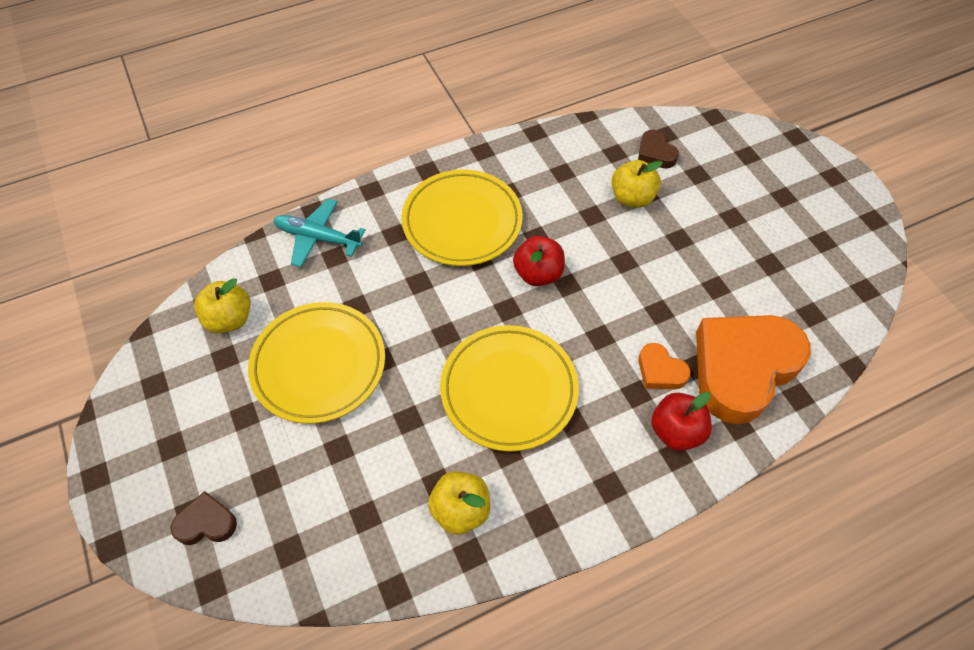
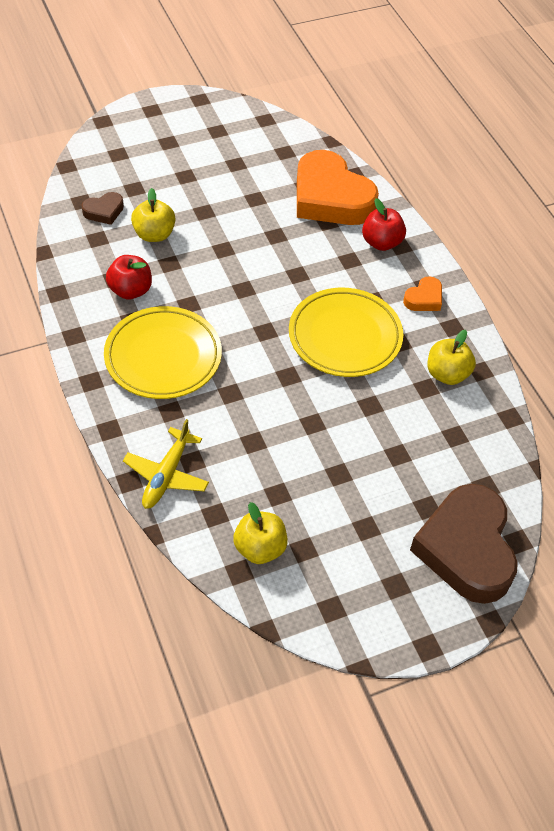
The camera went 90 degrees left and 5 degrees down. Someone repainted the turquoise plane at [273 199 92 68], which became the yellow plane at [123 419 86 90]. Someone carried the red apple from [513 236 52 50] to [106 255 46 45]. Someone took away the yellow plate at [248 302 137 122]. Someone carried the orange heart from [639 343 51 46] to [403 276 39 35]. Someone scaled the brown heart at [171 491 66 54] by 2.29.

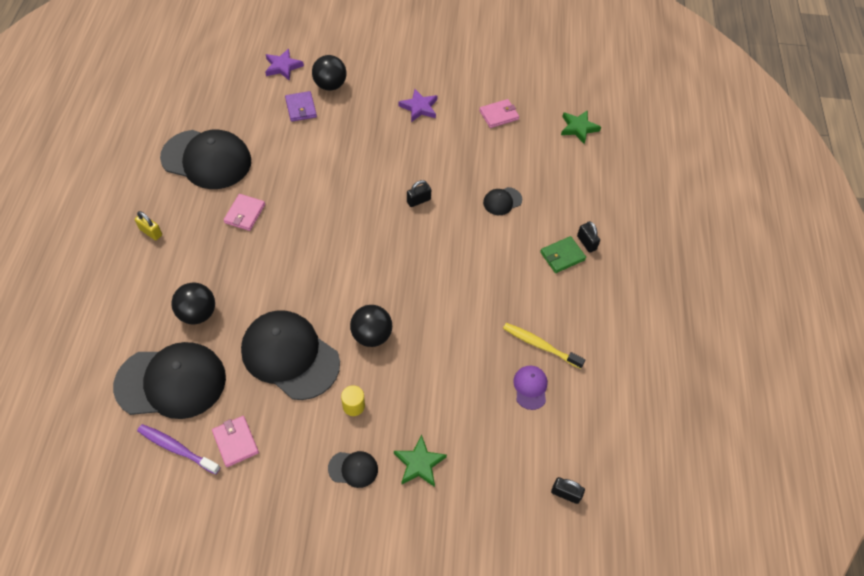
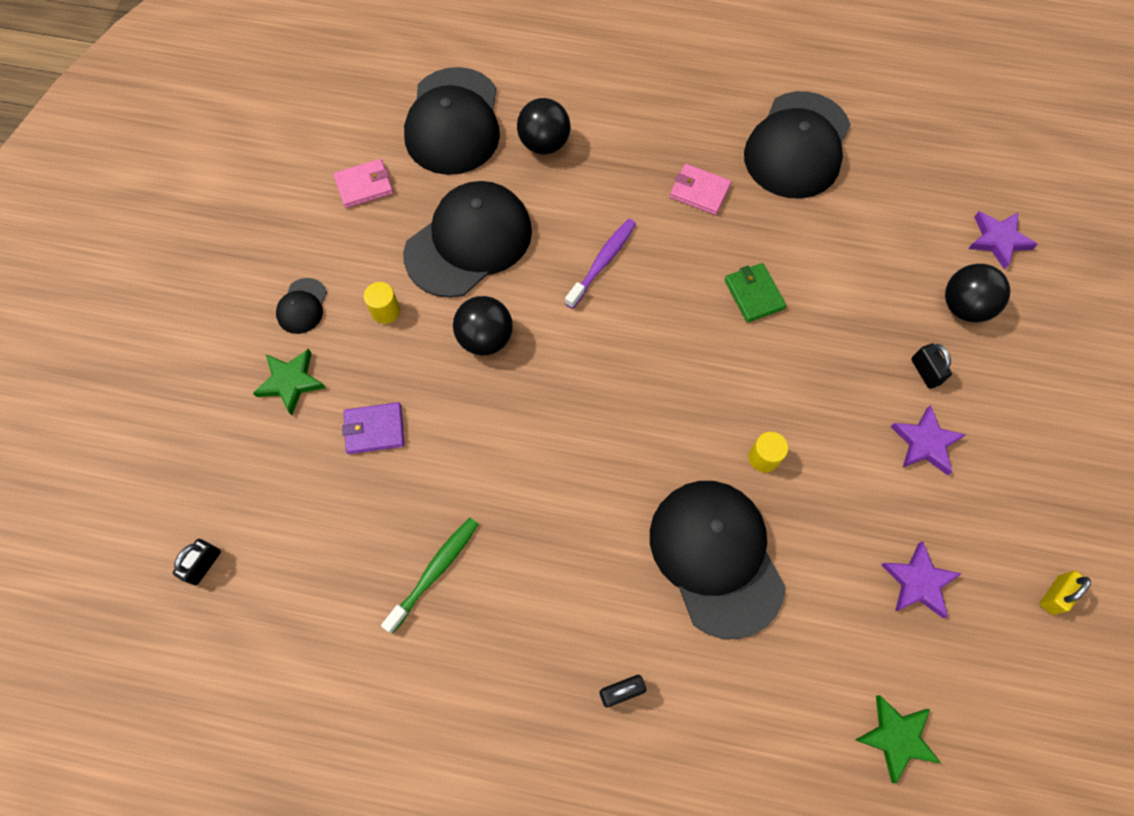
The camera went 100 degrees right and 10 degrees up. Someone carried the purple wallet from [285 91 32 31] to [342 402 63 52]. Someone swapped the pink wallet at [479 99 40 29] for the purple star at [881 541 80 77]. Someone carried the black padlock from [407 180 24 27] to [911 343 41 46]. Someone scaled the black cap at [483 187 39 28] by 2.29. Someone carried the yellow padlock from [135 211 27 29] to [1040 571 51 44]. Someone carried the green wallet from [540 236 46 37] to [724 263 62 60]. Someone repainted the yellow toothbrush at [503 323 83 46], which became the green toothbrush at [381 518 98 116]. Someone took away the purple cap at [513 366 35 44]. Someone carried the purple toothbrush from [137 424 84 51] to [565 219 71 90]. Someone put down the yellow cylinder at [749 432 39 41].

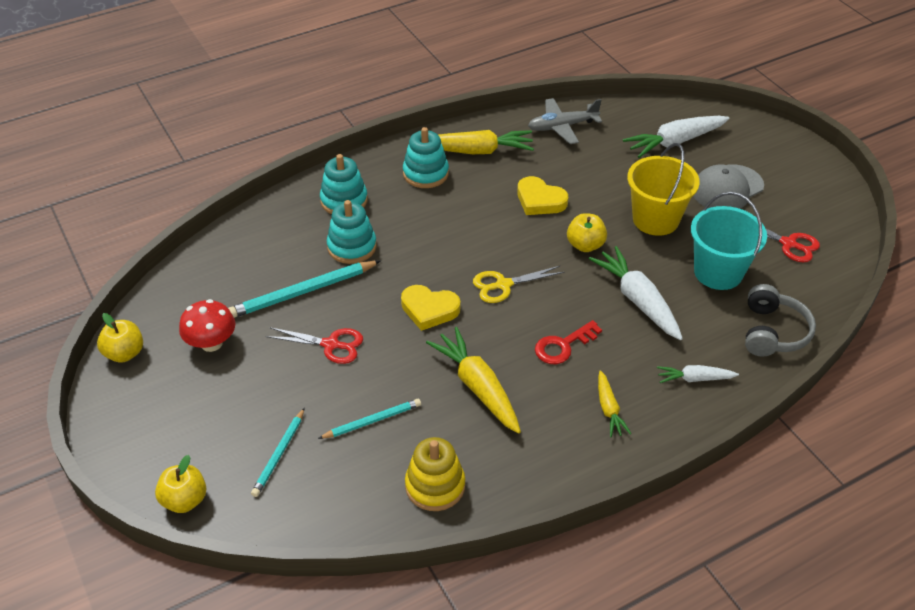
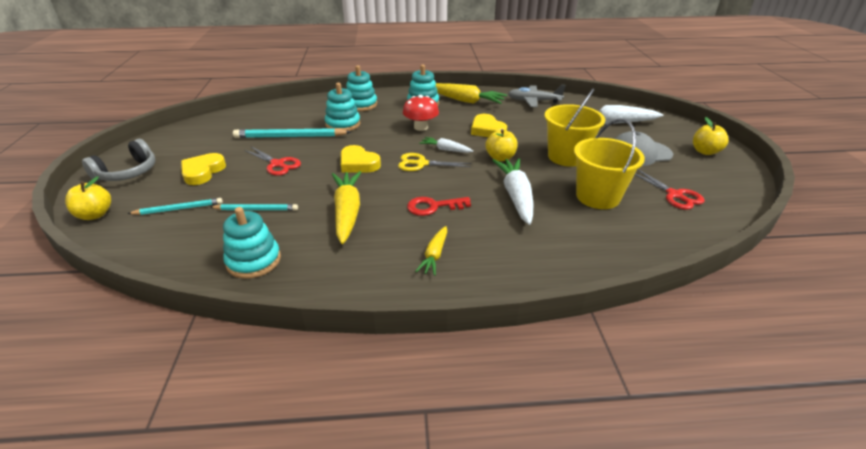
The camera went 25 degrees right and 10 degrees down. Someone repainted the turquoise bucket at [691 192 76 98], which became the yellow bucket at [574 119 71 90]. Someone carried the grey headphones from [745 284 71 73] to [82 139 74 42]. Someone carried the red mushroom from [179 299 56 53] to [403 95 36 36]. Someone carried the yellow apple from [97 313 46 49] to [693 117 35 38]. Someone carried the white carrot from [657 365 82 18] to [419 137 54 16]. Someone rotated the turquoise pencil at [251 408 54 89] by 150 degrees counterclockwise. Someone repainted the yellow stacking toy at [405 437 60 74], which became the turquoise stacking toy at [223 207 58 72]. Someone put down the yellow heart at [181 153 45 32].

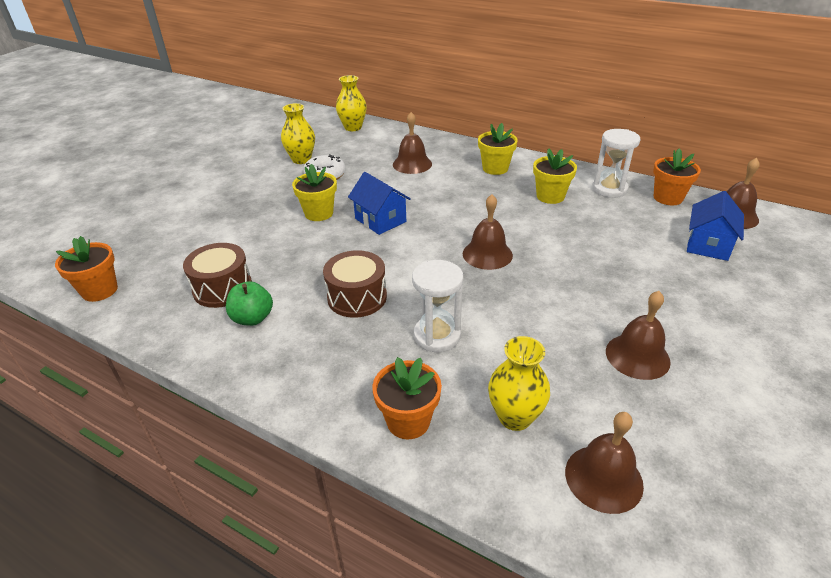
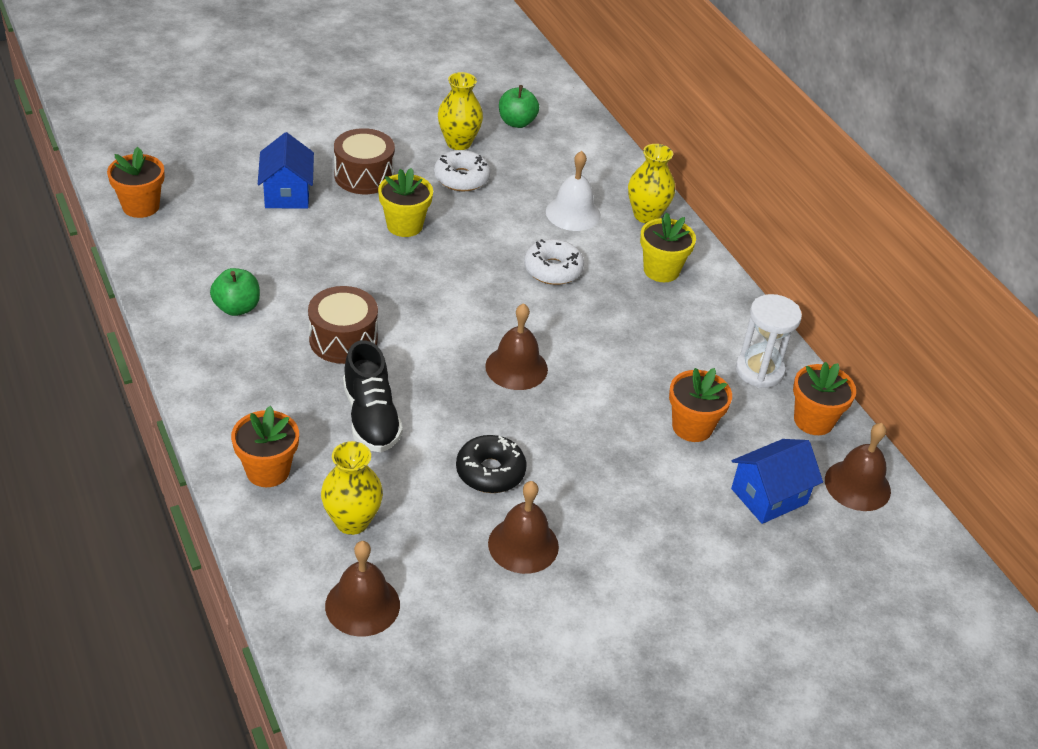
The camera went 30 degrees right and 5 degrees up. Someone carried the yellow vase from [336 75 31 56] to [628 144 47 79]. Someone repainted the brown bell at [393 112 39 62], which became the white bell at [546 151 55 80]. Someone took away the yellow flower pot at [533 148 44 56]. Someone carried the blue house from [348 172 63 63] to [258 132 56 77]. Someone carried the brown drum from [183 243 69 65] to [334 128 61 66]. Someone swapped the white hourglass at [412 260 51 92] for the black shoe at [343 340 60 112]. Someone put down the green apple at [499 85 40 43]. Someone put down the white donut at [524 239 60 46]. Someone put down the orange flower pot at [669 368 63 74]. Someone put down the black donut at [456 435 71 58].

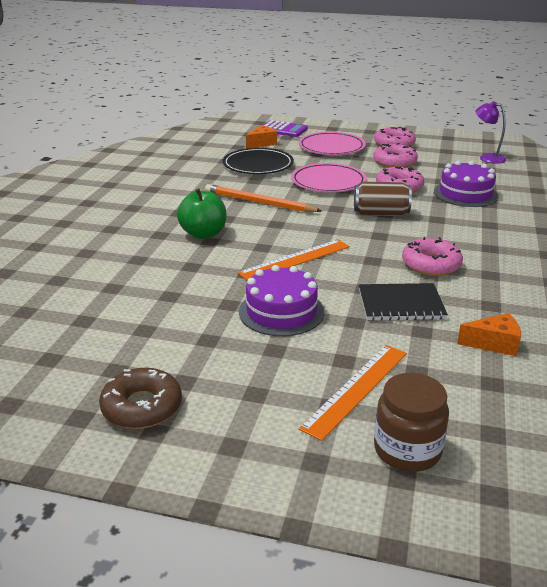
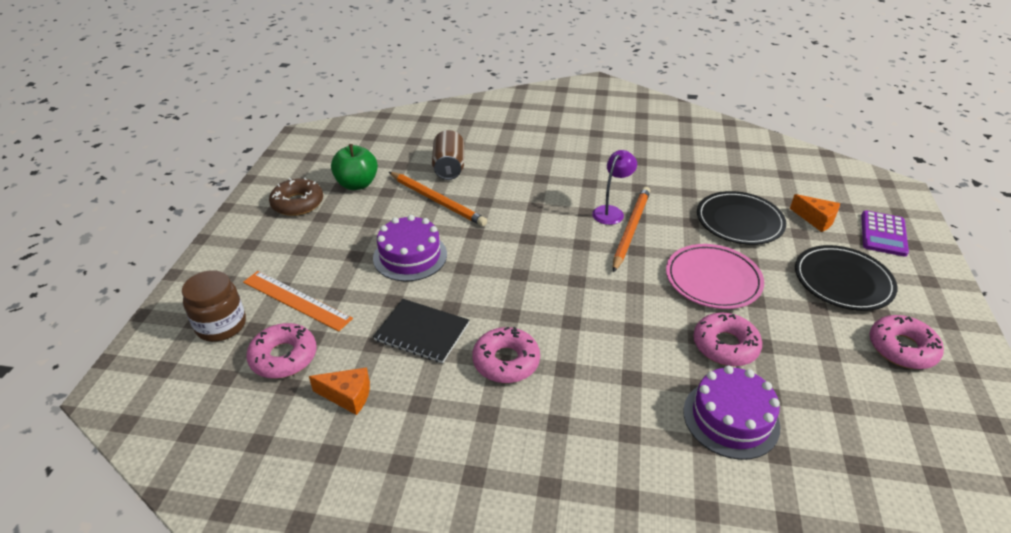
The camera went 85 degrees right and 10 degrees up. Someone carried the purple lamp from [475 101 31 63] to [592 150 45 75]. Someone repainted the pink plate at [299 132 67 23], which became the black plate at [795 245 102 66]. Someone carried the pink donut from [373 143 45 25] to [246 323 70 56]. Someone carried the brown can from [354 182 58 34] to [432 130 32 50]. Someone carried the green apple from [177 188 49 51] to [331 144 47 46]. Someone took away the orange ruler at [238 239 112 41]. Someone rotated the black notebook at [359 283 89 38] by 60 degrees counterclockwise. Someone rotated the orange cheese at [457 313 64 43] by 75 degrees counterclockwise. Someone put down the orange pencil at [389 172 98 54].

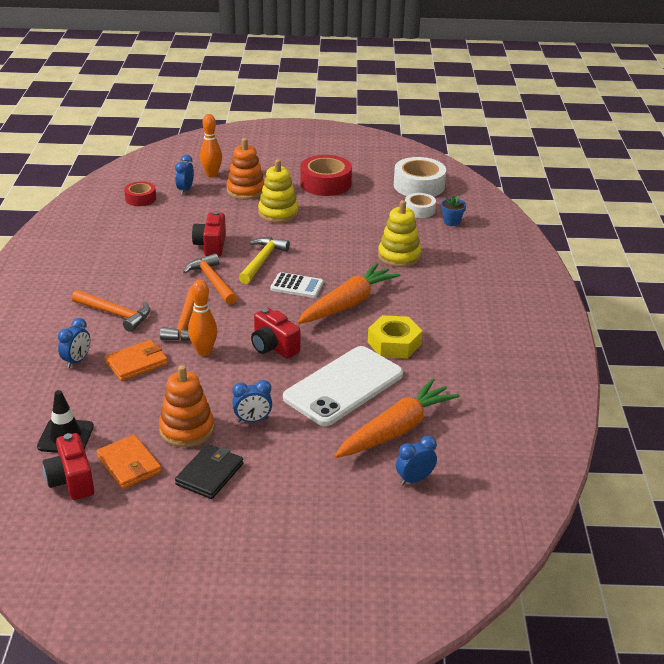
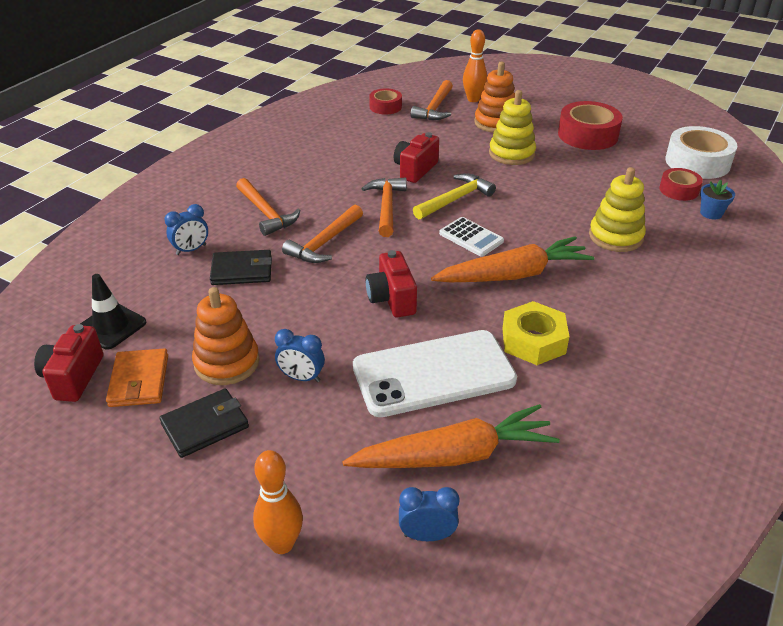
The camera went 30 degrees right and 5 degrees up. Someone swapped the blue clock at [175 155 19 40] for the orange hammer at [410 80 43 40]. Someone repainted the white tape at [405 193 31 25], which became the red tape at [660 168 43 33]. Someone carried the orange bowling pin from [188 280 29 76] to [253 450 50 104]. Someone repainted the orange wallet at [104 340 64 41], which became the black wallet at [210 250 62 35].

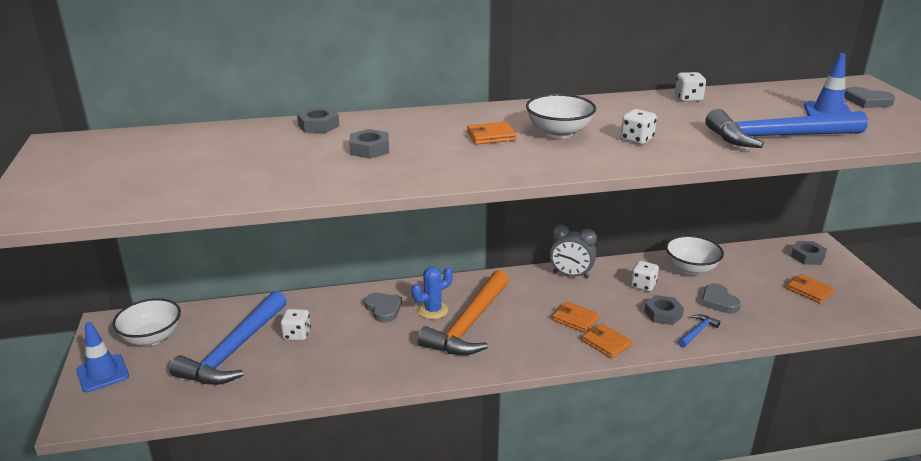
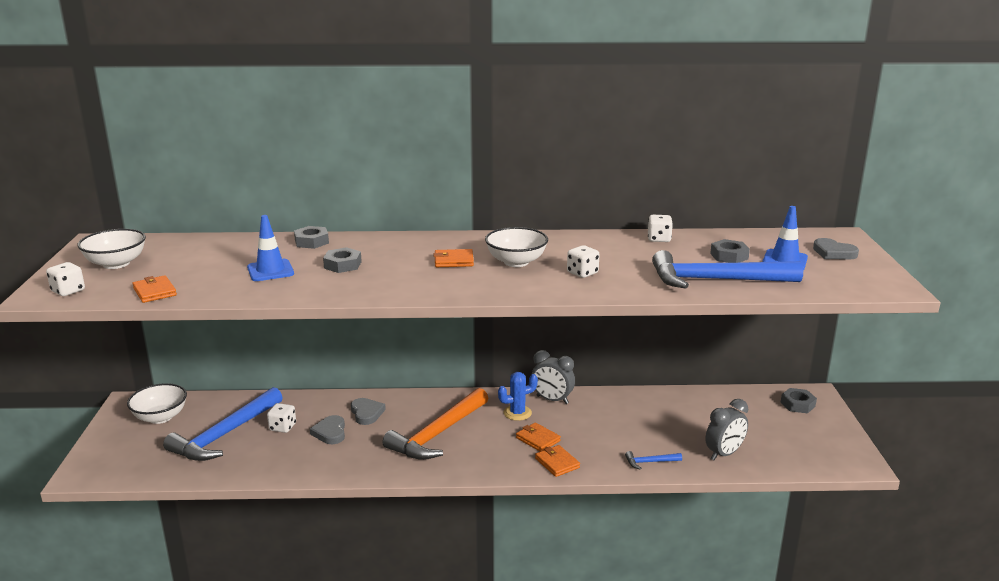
The camera went 10 degrees right and 5 degrees down. Someone carried the white bowl from [666 235 58 40] to [77 229 69 40]. Someone carried the white dice from [631 261 28 30] to [46 262 39 34]. Someone carried the blue cactus from [412 267 41 52] to [498 372 40 49]. Someone carried the orange wallet from [787 274 48 29] to [132 275 45 28]. Someone carried the grey heart from [701 283 40 30] to [310 415 35 29]. Someone carried the grey nut from [644 295 40 30] to [710 239 40 24]. Someone rotated the blue hammer at [678 314 42 33] by 150 degrees counterclockwise. Someone carried the blue traffic cone from [76 322 53 71] to [247 215 47 66]. Someone put down the grey clock at [705 399 43 61].

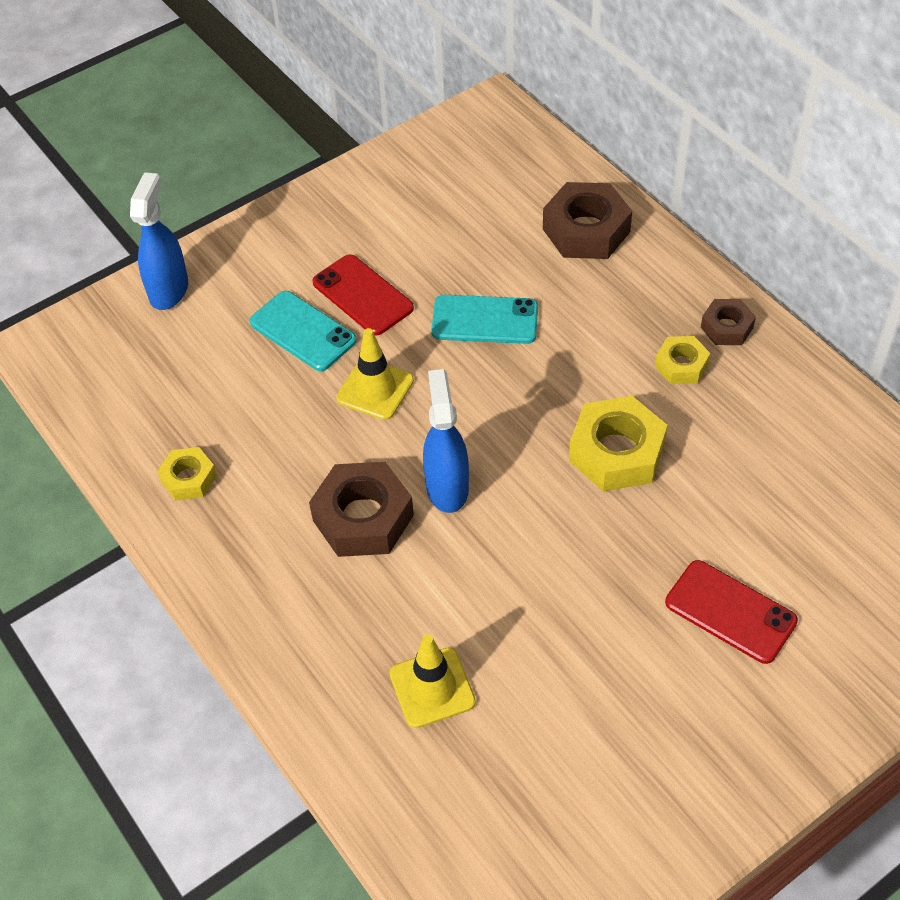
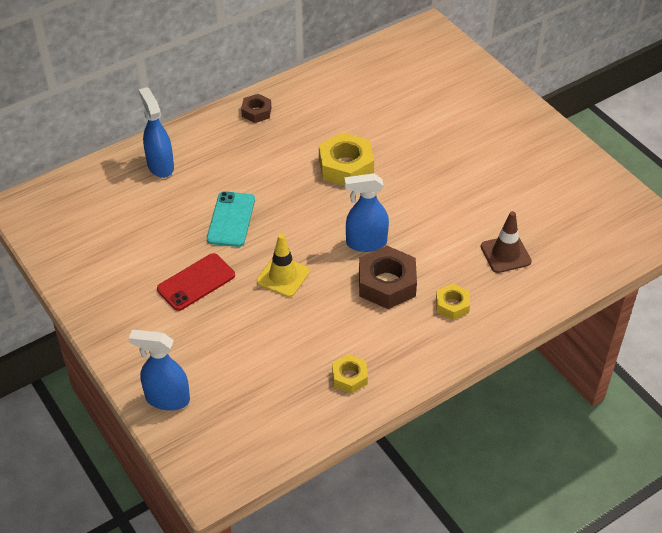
The camera went 90 degrees left and 5 degrees down. Someone swapped the brown nut at [543 182 89 77] for the blue spray bottle at [139 87 35 91]. Someone took away the turquoise phone at [250 291 107 80]. Someone carried the yellow nut from [655 336 55 48] to [436 283 34 37]. Someone took away the red phone at [665 560 133 104]. Someone repainted the yellow traffic cone at [390 634 86 94], which became the brown traffic cone at [481 211 51 62].

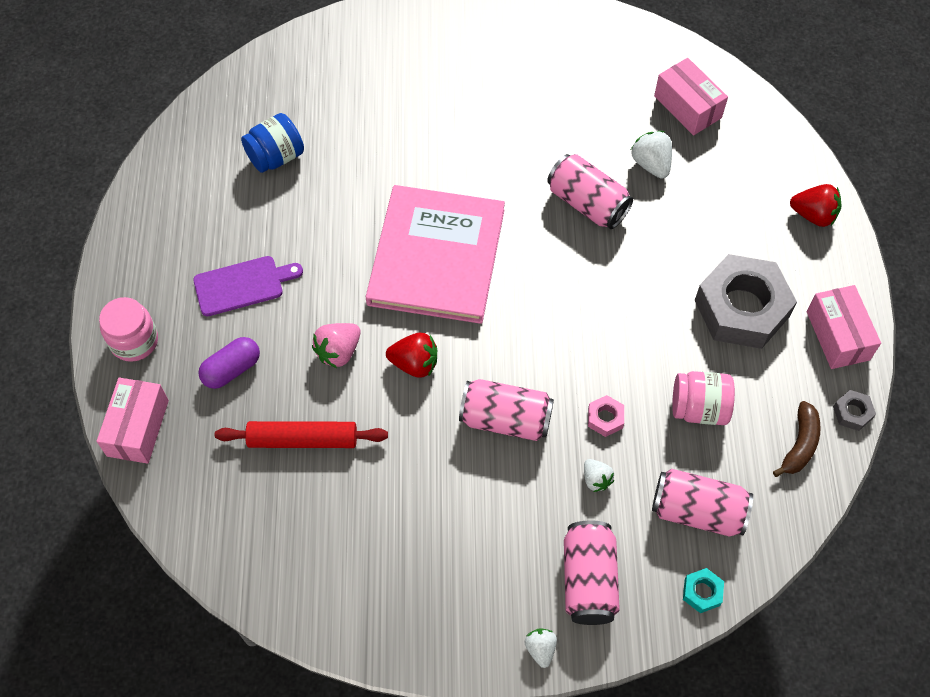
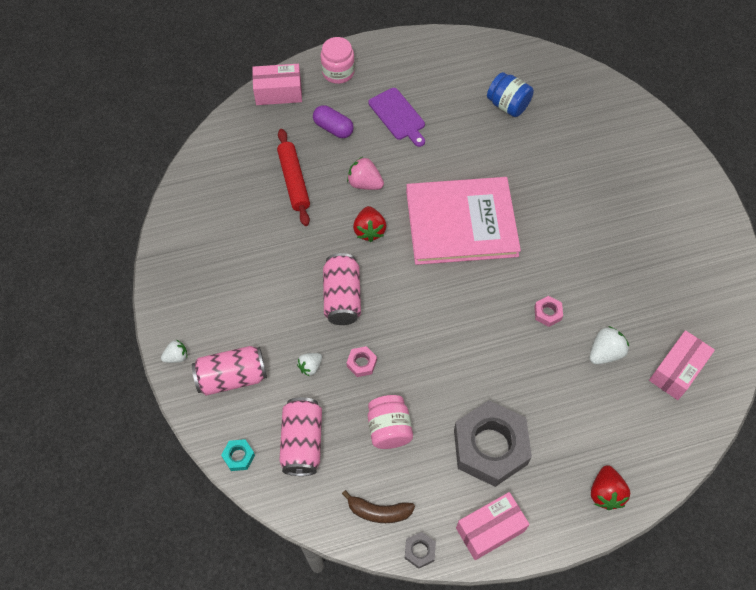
The camera went 75 degrees right and 0 degrees up. Someone swapped the pink can at [547 154 86 75] for the pink nut at [534 296 29 31].

